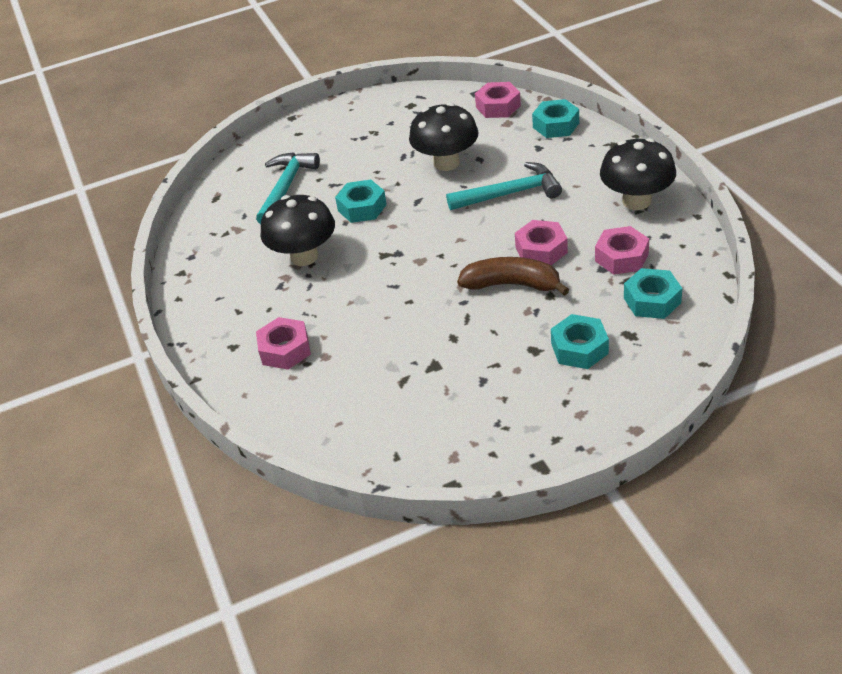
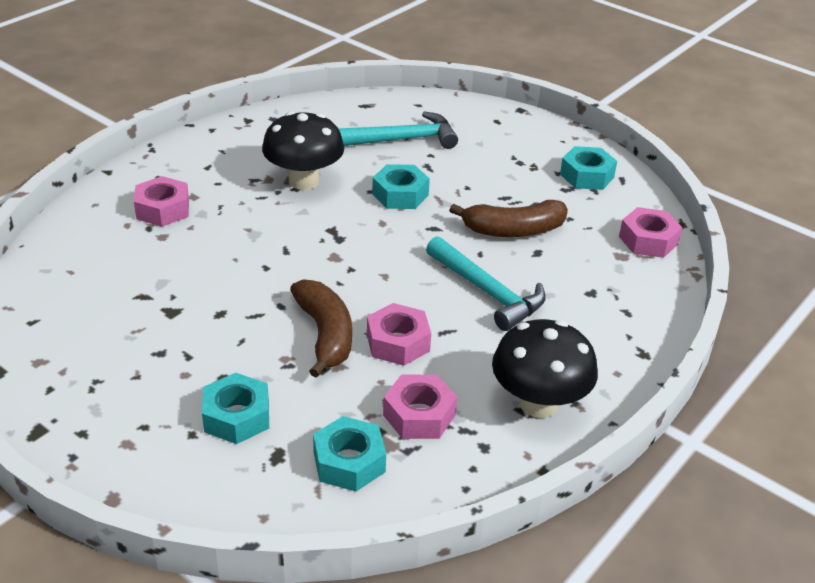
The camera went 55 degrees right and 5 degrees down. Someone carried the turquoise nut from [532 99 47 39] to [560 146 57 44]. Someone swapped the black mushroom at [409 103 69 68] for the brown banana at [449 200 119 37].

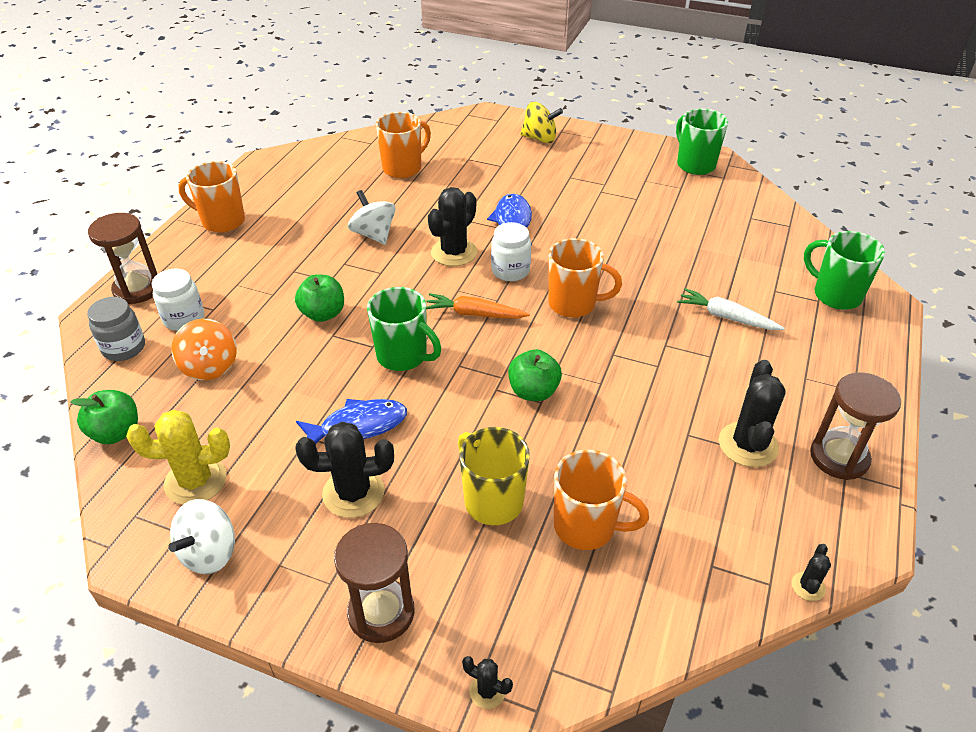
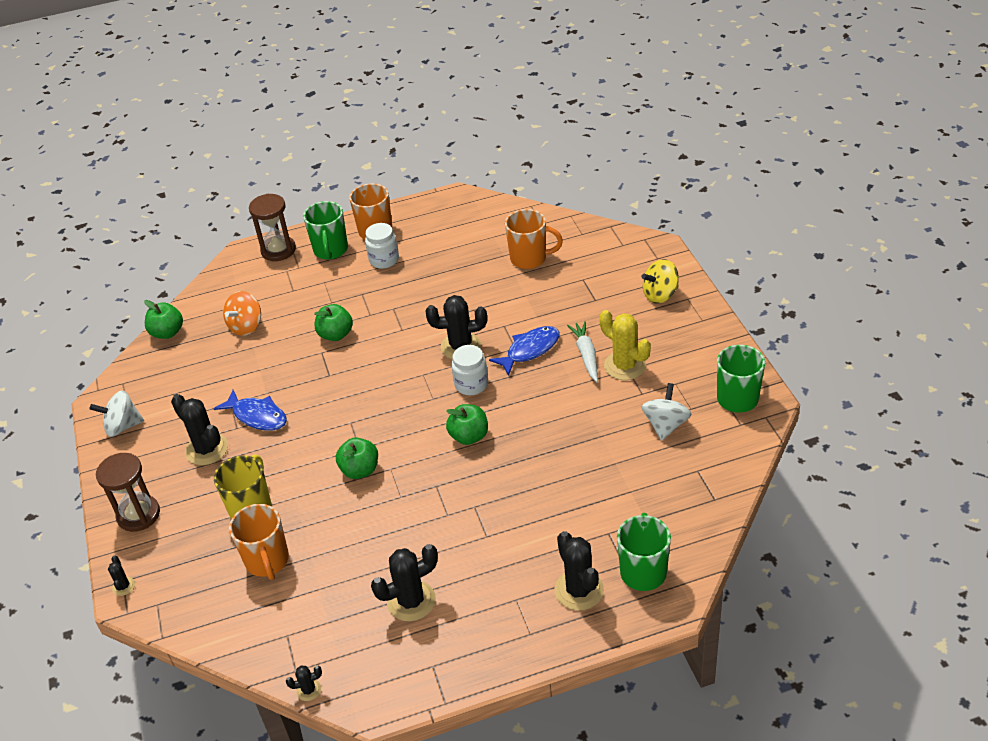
The camera went 55 degrees right and 0 degrees up. Someone rotated the yellow spinning top at [520 102 43 41] by 90 degrees clockwise. Someone carried the white spinning top from [348 190 48 55] to [642 383 50 58]. Someone swapped the orange mug at [548 238 74 80] for the green apple at [446 404 42 41]. Someone carried the white jar from [152 268 52 63] to [365 223 34 46]. Someone carried the green mug from [367 287 74 84] to [303 201 45 59]. Someone carried the white carrot from [677 288 108 42] to [567 321 31 61]. Someone took away the orange carrot at [426 293 104 26]. Someone took away the grey jar at [87 297 58 64]. Someone took away the brown hourglass at [810 372 91 108]. Someone carried the yellow cactus from [126 410 104 95] to [599 310 52 70]. Someone put down the black cactus at [554 531 50 80].

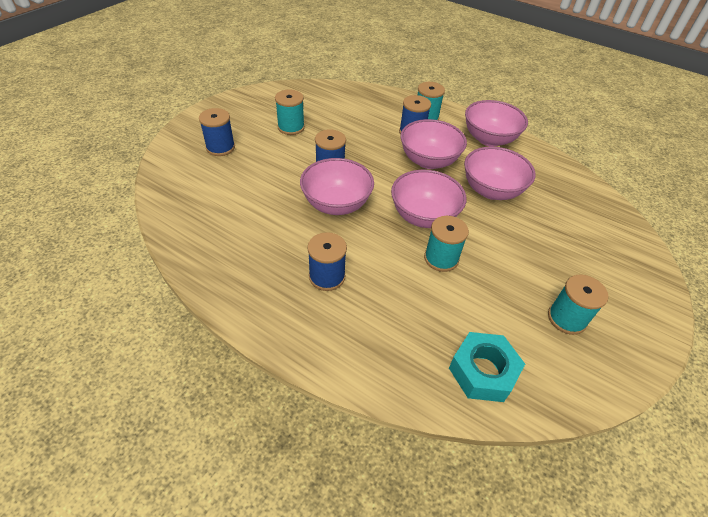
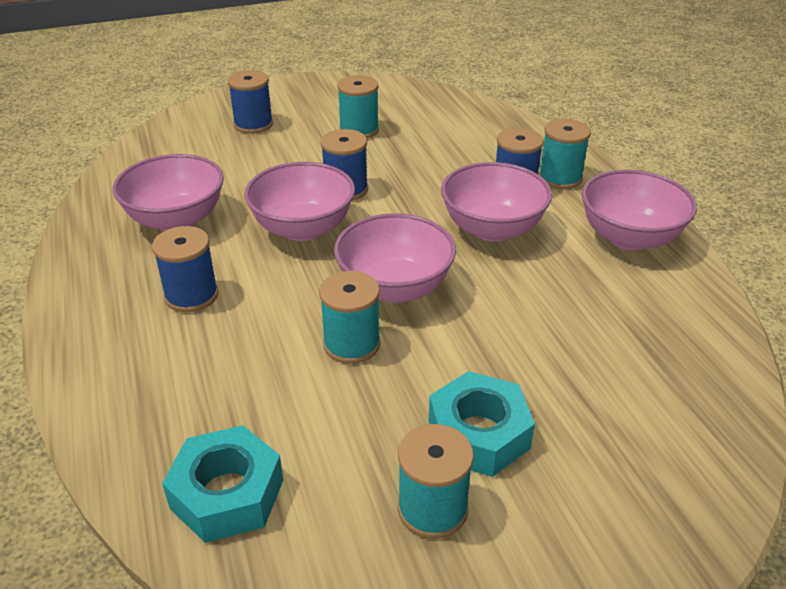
The camera went 40 degrees right and 10 degrees down. Someone carried the pink bowl from [464 147 72 53] to [113 154 111 77]. Someone put down the turquoise nut at [429 371 106 106].

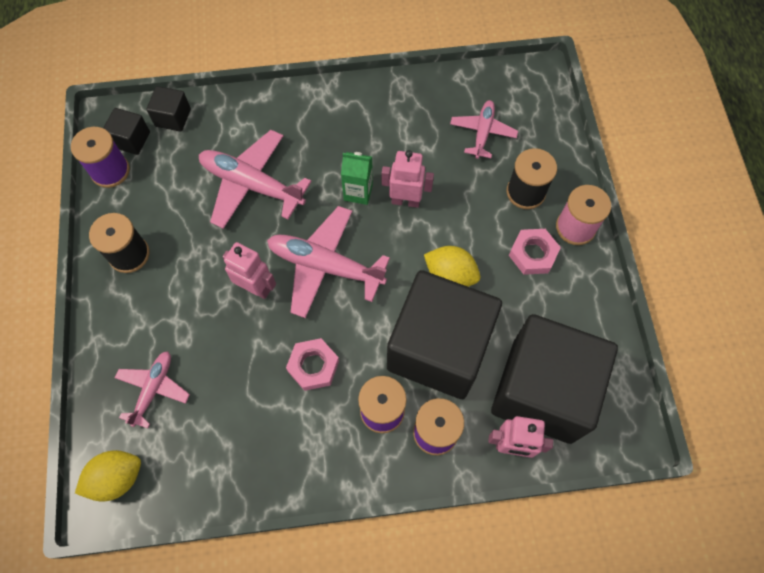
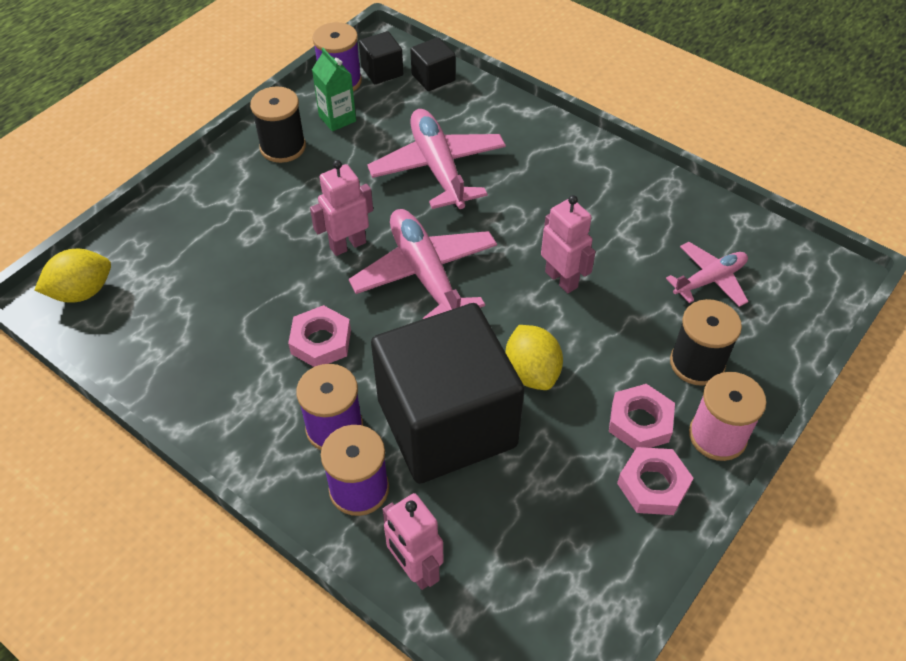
The camera went 45 degrees right and 15 degrees down. Someone carried the green carton from [341 152 32 53] to [312 48 44 83]. Someone rotated the pink robot at [222 242 54 57] by 105 degrees counterclockwise. Someone took away the black cube at [491 314 127 130]. Someone took away the pink plane at [114 351 76 78]. Someone rotated the yellow lemon at [75 450 66 52] by 45 degrees counterclockwise. Someone put down the pink nut at [617 447 76 68].

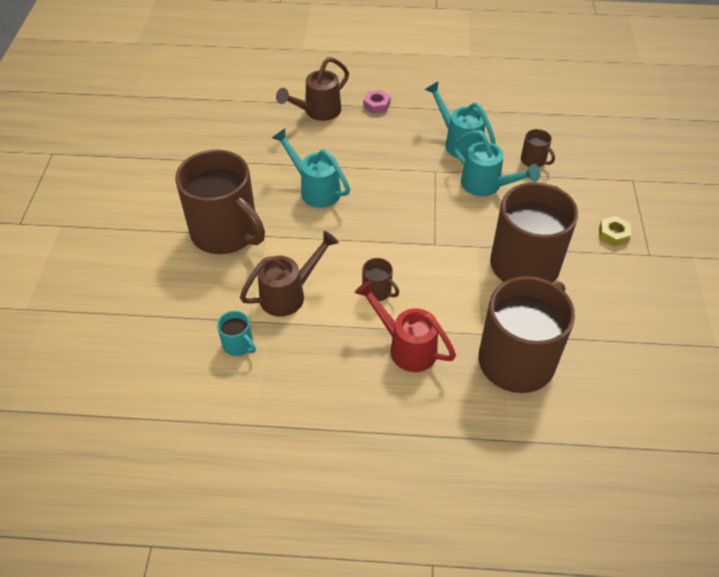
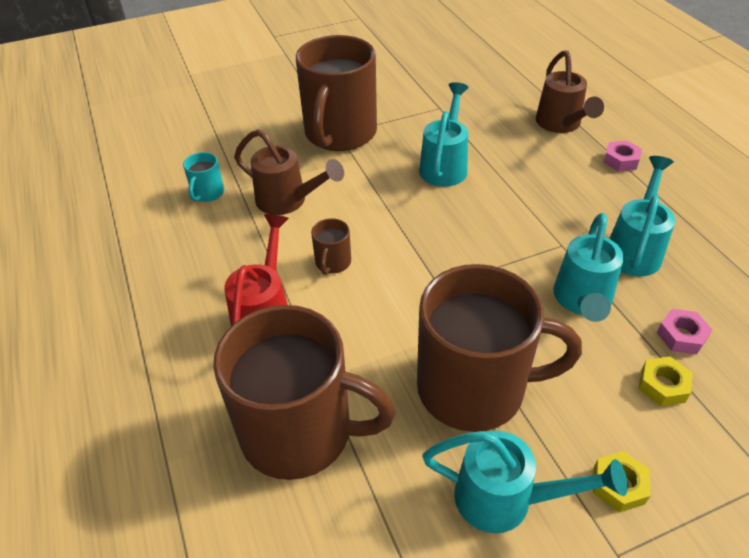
The camera went 65 degrees right and 5 degrees down. Someone rotated the brown watering can at [276 57 73 64] by 120 degrees counterclockwise. Someone swapped the brown mug at [521 129 34 38] for the pink nut at [657 309 56 46]. Someone put down the yellow nut at [639 357 54 50]. Someone put down the turquoise watering can at [422 430 206 103].

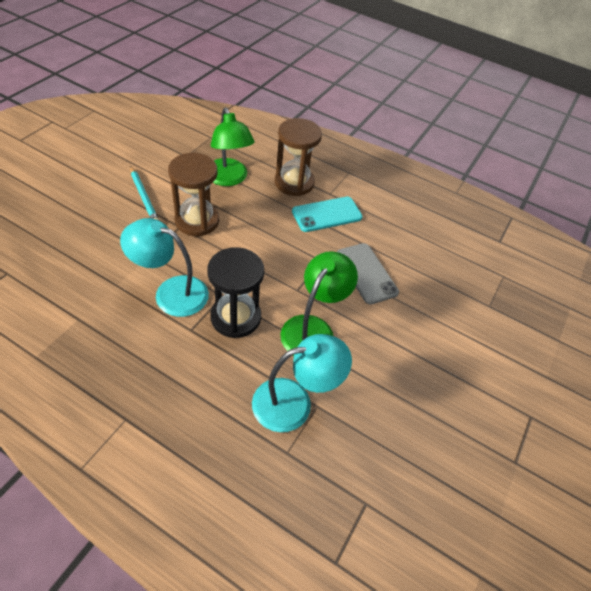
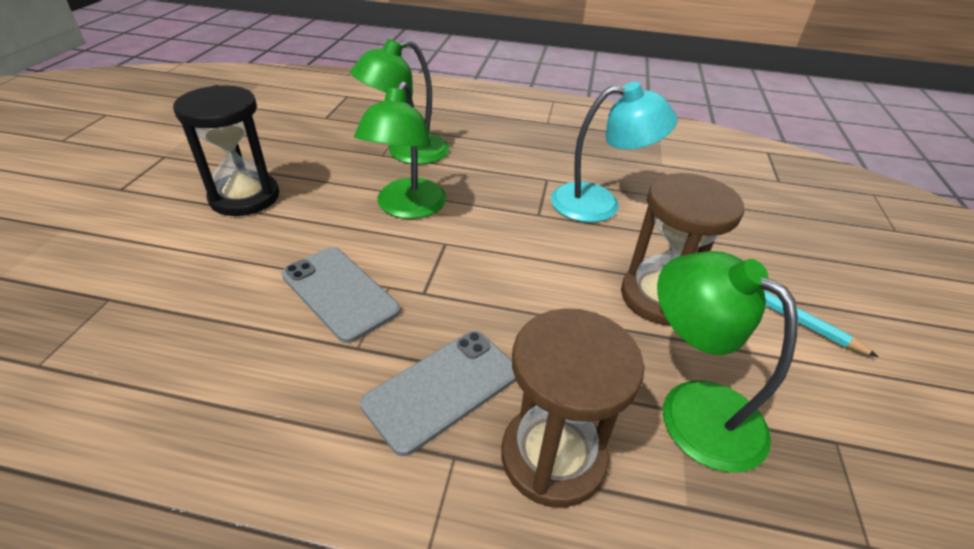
The camera went 165 degrees right and 10 degrees down. Someone repainted the turquoise phone at [292 197 71 35], which became the grey phone at [360 331 156 125]. Someone carried the black hourglass from [207 247 57 91] to [173 85 106 131]. Someone repainted the turquoise lamp at [252 334 100 98], which became the green lamp at [350 39 100 126].

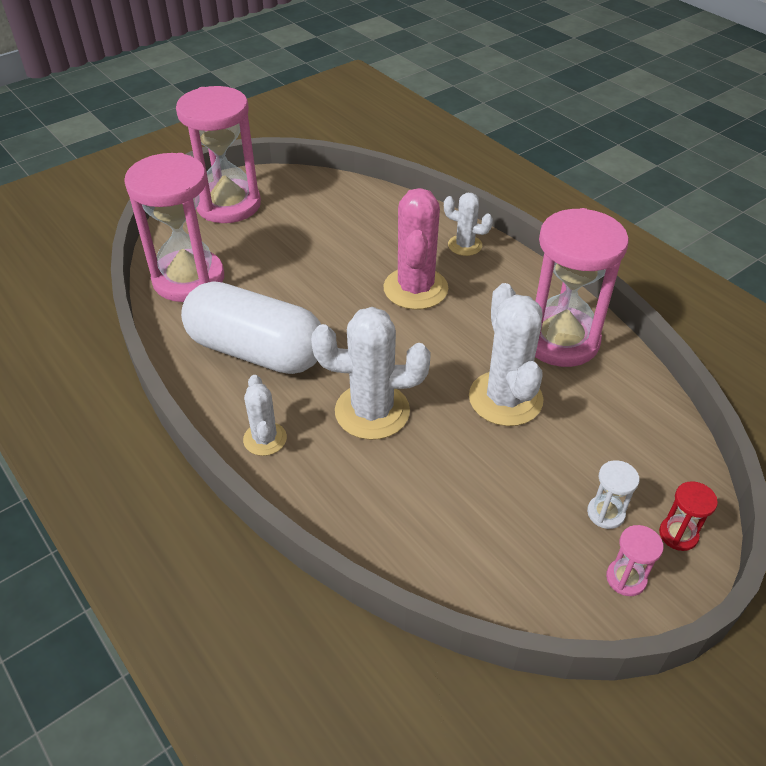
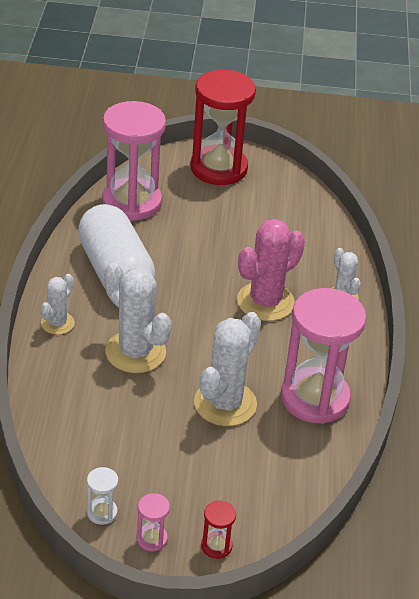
The camera went 40 degrees right and 5 degrees down. Someone repainted the pink hourglass at [176 86 85 137], which became the red hourglass at [190 70 66 115]. Someone carried the white hourglass from [587 460 52 69] to [87 467 31 58].

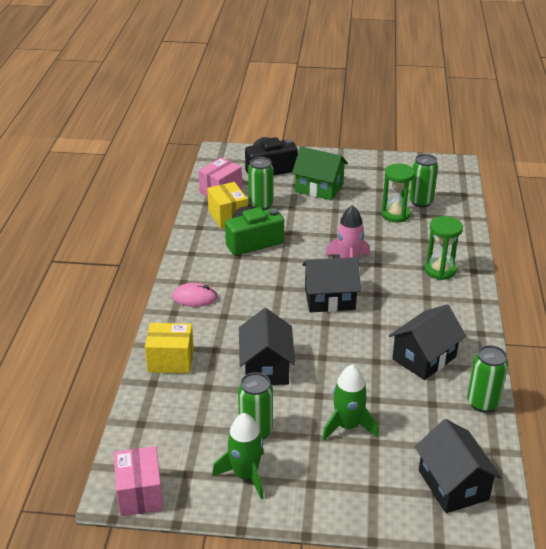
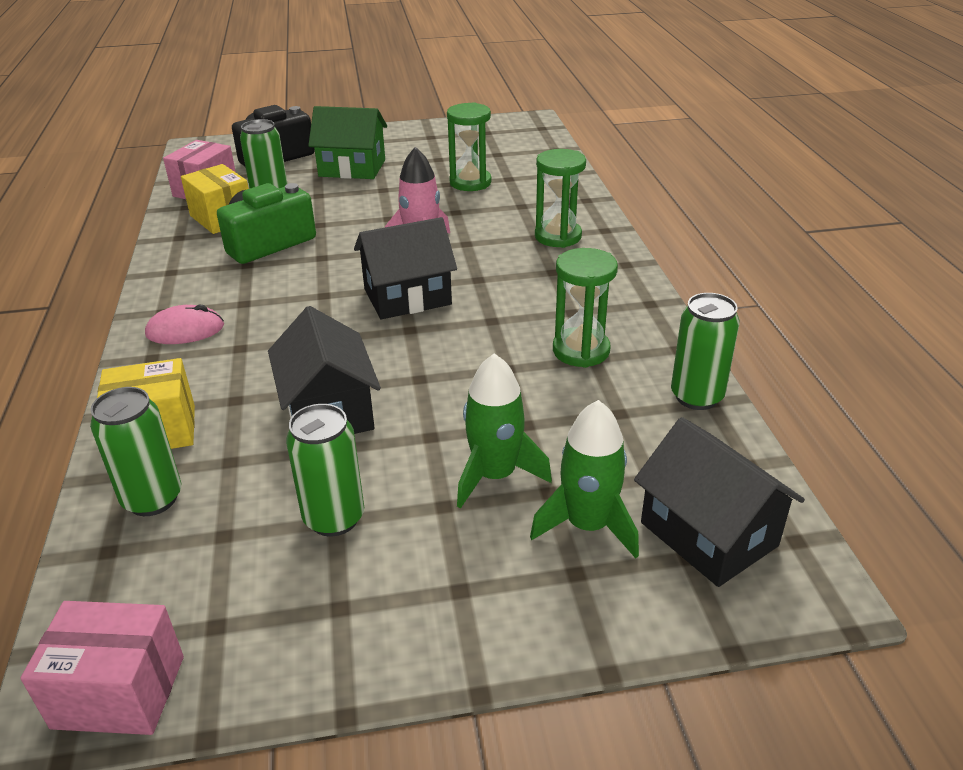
The camera went 15 degrees left and 0 degrees up. Someone carried the green can from [409 154 29 53] to [90 387 91 129]. Someone swapped the black house at [389 304 77 76] for the green hourglass at [553 248 65 120]. Someone carried the green rocket from [212 413 52 86] to [530 400 109 158]. Someone rotated the pink box at [114 446 49 70] by 60 degrees counterclockwise.

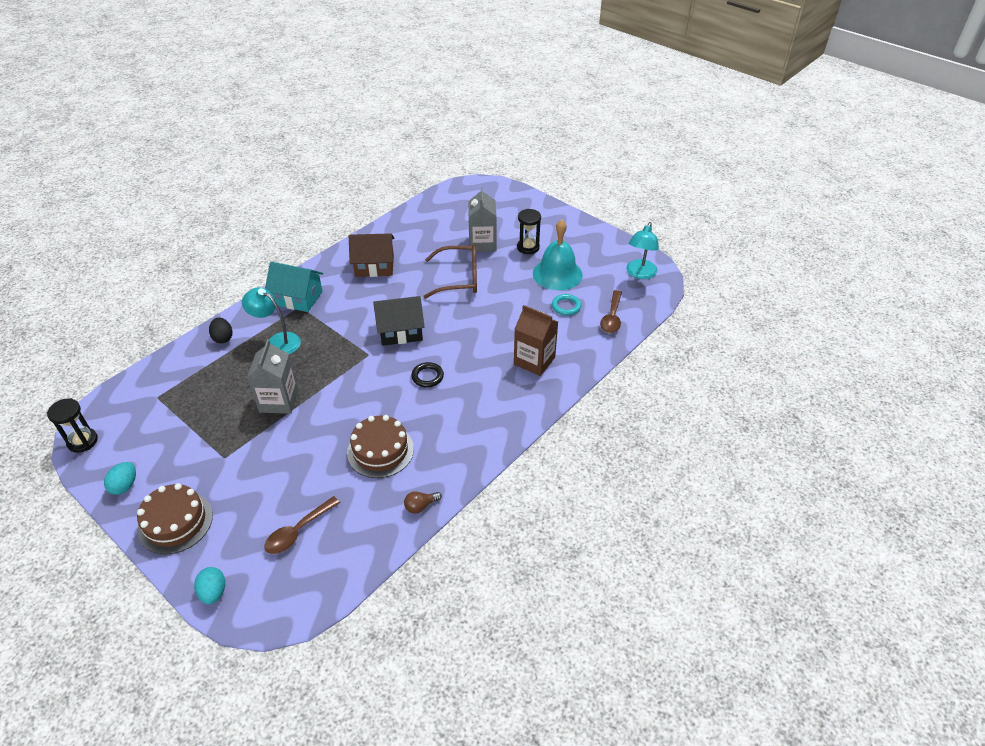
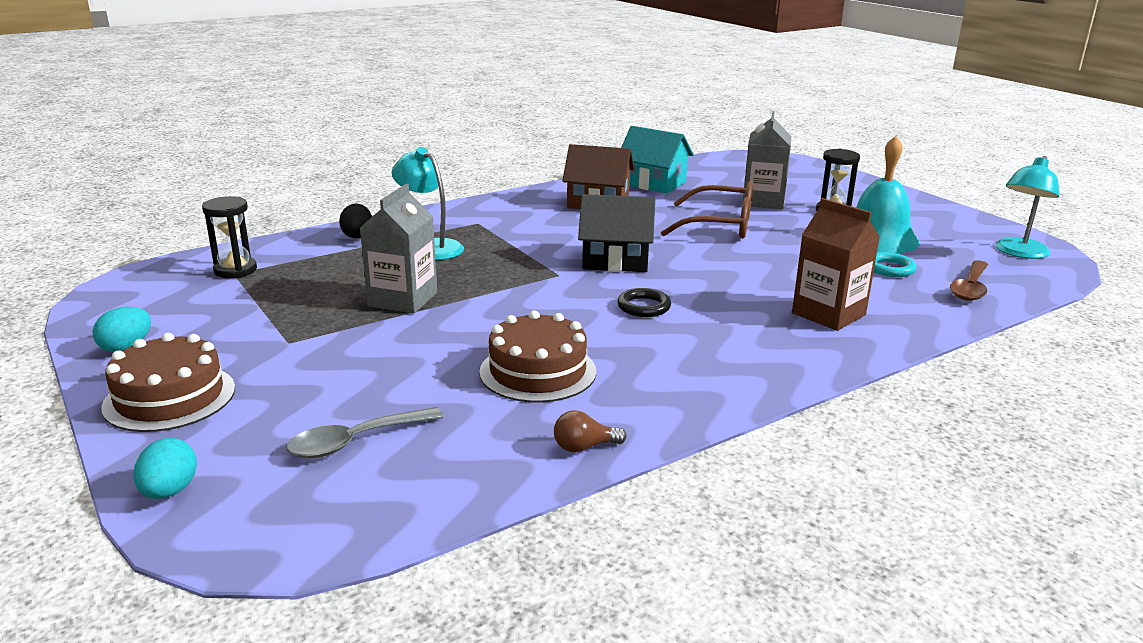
The camera went 15 degrees right and 20 degrees down. Someone carried the turquoise house from [265 262 58 50] to [621 126 72 68]. Someone carried the black hourglass from [47 398 51 55] to [202 196 55 82]. Someone repainted the brown spoon at [265 496 75 58], which became the grey spoon at [286 407 158 51].

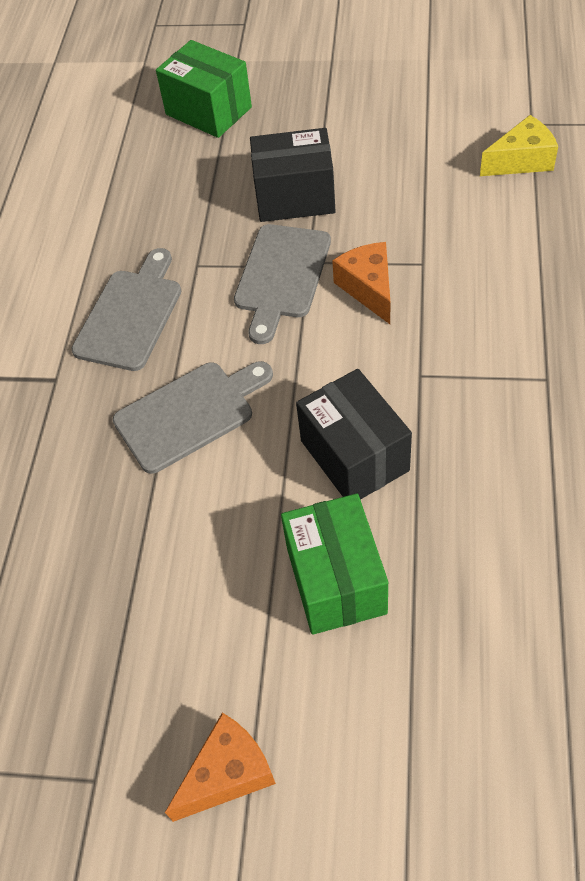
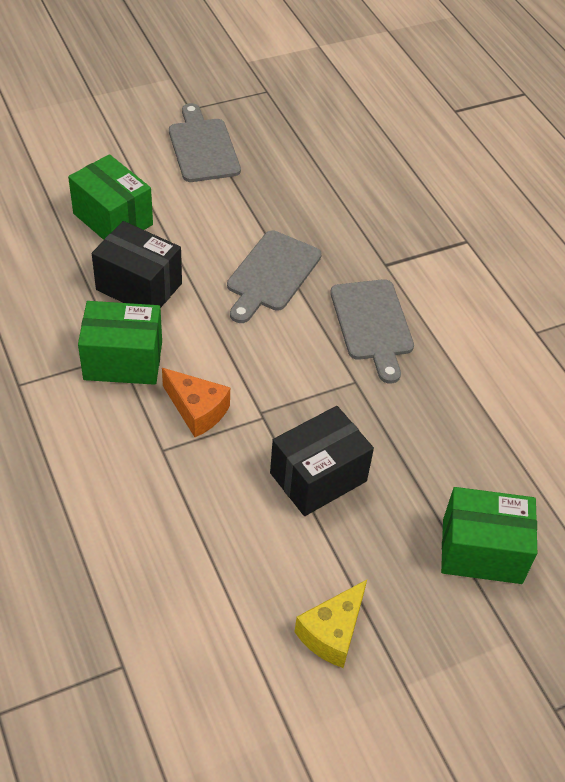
The camera went 140 degrees right and 5 degrees down. Someone carried the yellow cheese from [480 115 78 61] to [295 580 72 88]. Someone carried the grey cutting board from [234 224 97 120] to [169 103 72 79]. Someone took away the orange cheese at [165 713 111 109]. Someone put down the green box at [78 301 84 84].

